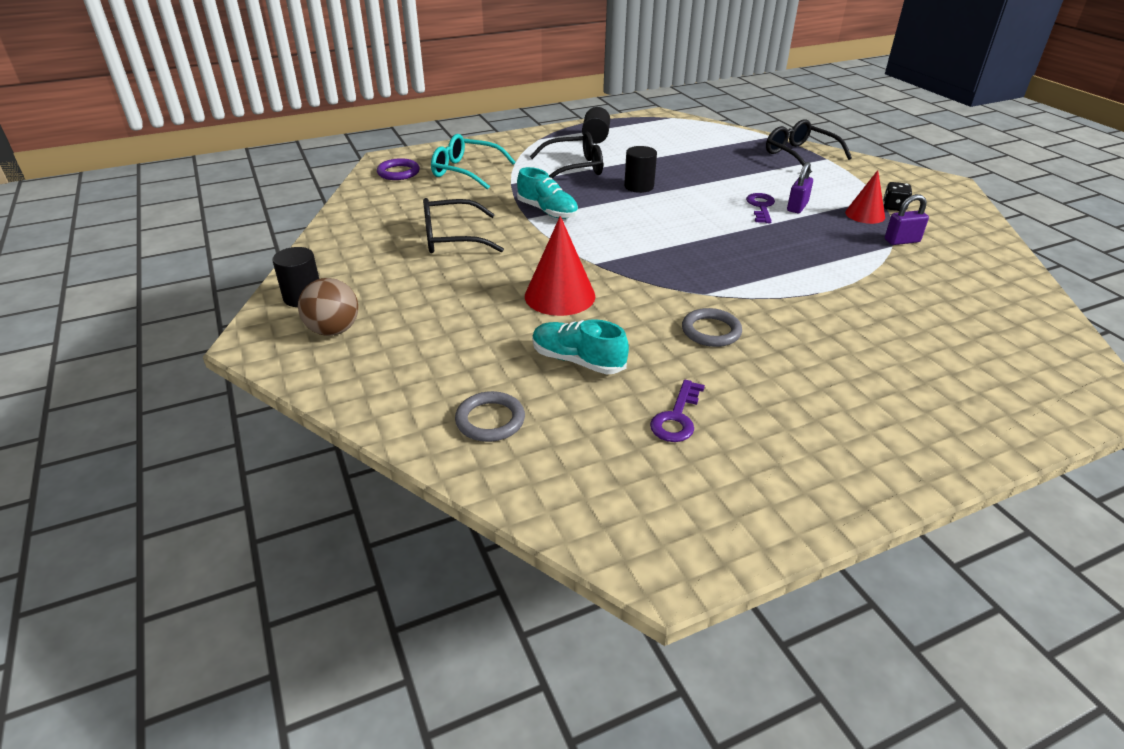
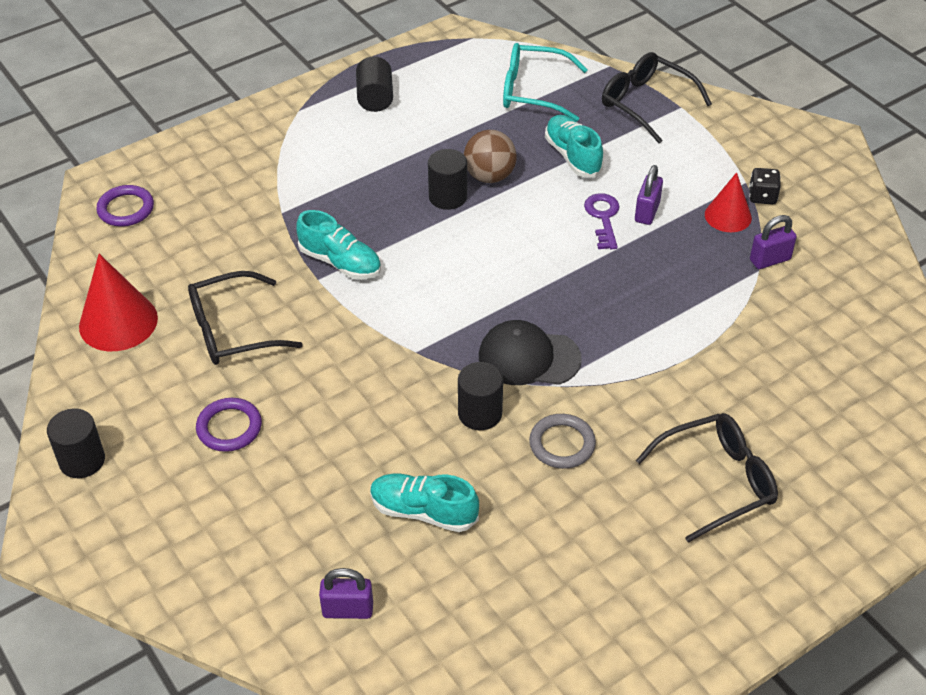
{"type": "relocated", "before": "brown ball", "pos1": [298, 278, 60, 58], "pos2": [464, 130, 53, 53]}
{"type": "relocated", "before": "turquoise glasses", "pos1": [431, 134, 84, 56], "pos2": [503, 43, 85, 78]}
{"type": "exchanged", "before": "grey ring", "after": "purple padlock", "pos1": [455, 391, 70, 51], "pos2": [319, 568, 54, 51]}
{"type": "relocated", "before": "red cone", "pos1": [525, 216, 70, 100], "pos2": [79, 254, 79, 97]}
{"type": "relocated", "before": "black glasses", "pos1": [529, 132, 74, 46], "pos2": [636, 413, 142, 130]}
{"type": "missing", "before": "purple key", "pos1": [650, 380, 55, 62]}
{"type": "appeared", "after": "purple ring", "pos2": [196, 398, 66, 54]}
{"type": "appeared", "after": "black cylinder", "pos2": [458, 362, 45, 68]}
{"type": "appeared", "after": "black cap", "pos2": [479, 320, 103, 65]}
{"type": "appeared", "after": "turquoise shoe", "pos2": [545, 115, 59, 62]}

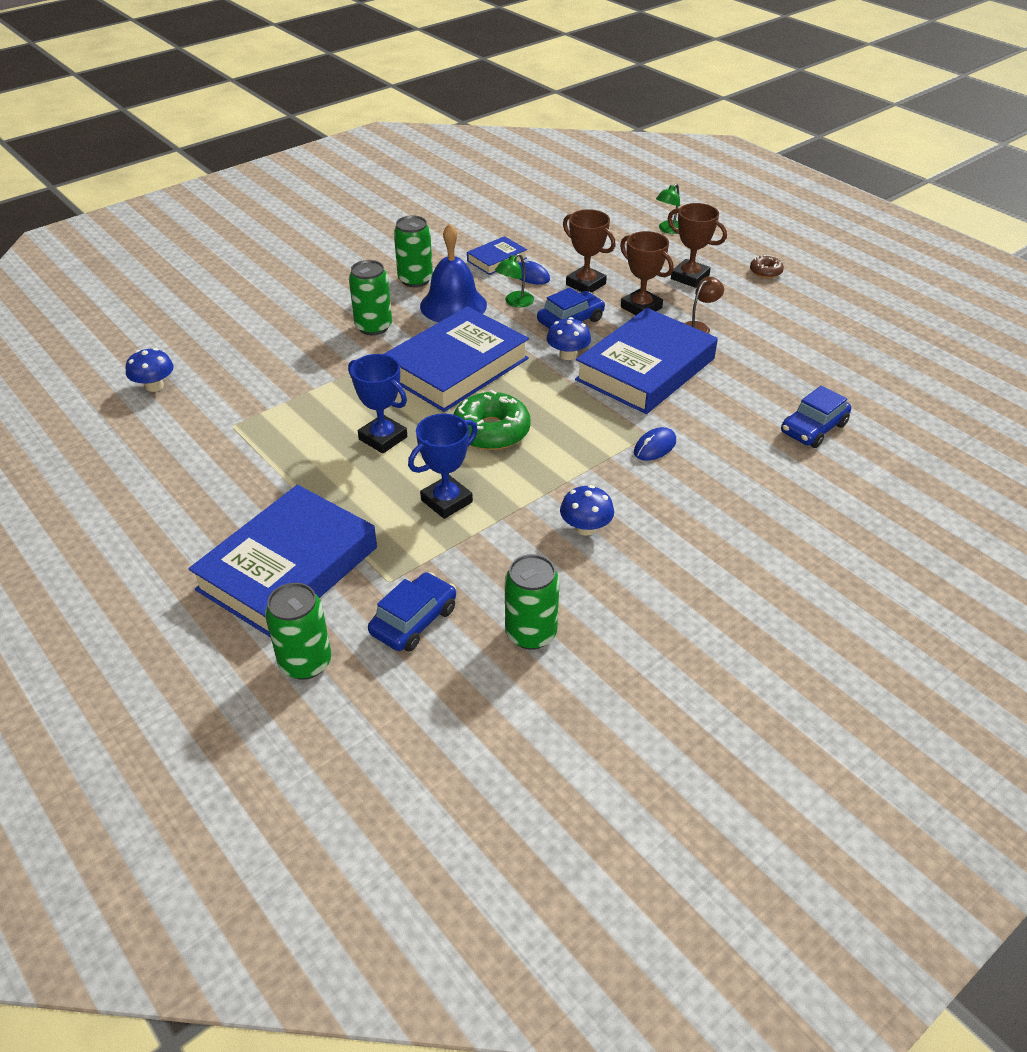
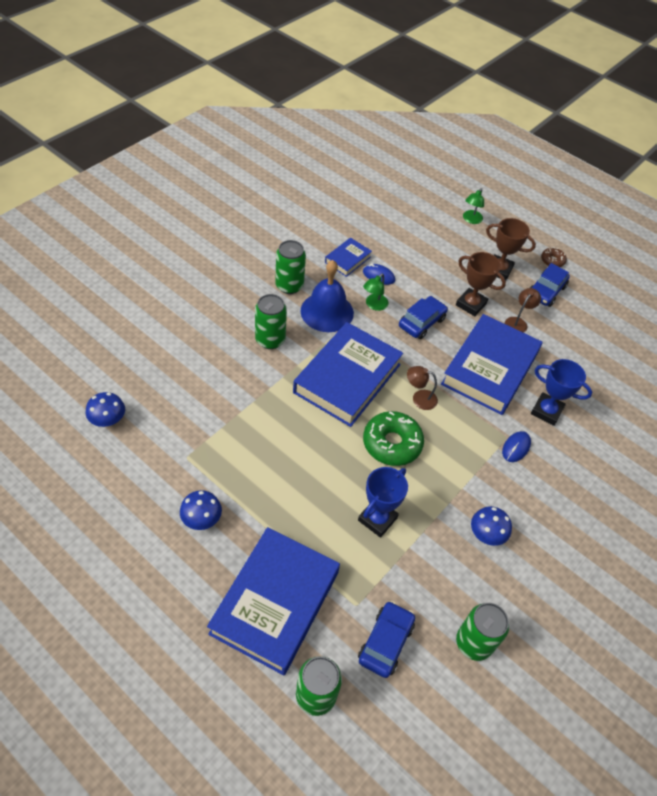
{"type": "relocated", "before": "blue trophy", "pos1": [348, 354, 59, 100], "pos2": [531, 359, 61, 67]}
{"type": "relocated", "before": "blue mushroom", "pos1": [547, 317, 44, 43], "pos2": [180, 490, 42, 40]}
{"type": "missing", "before": "brown trophy", "pos1": [563, 209, 53, 84]}
{"type": "relocated", "before": "blue car", "pos1": [781, 386, 70, 62], "pos2": [530, 263, 40, 44]}
{"type": "appeared", "after": "brown lamp", "pos2": [407, 366, 31, 44]}

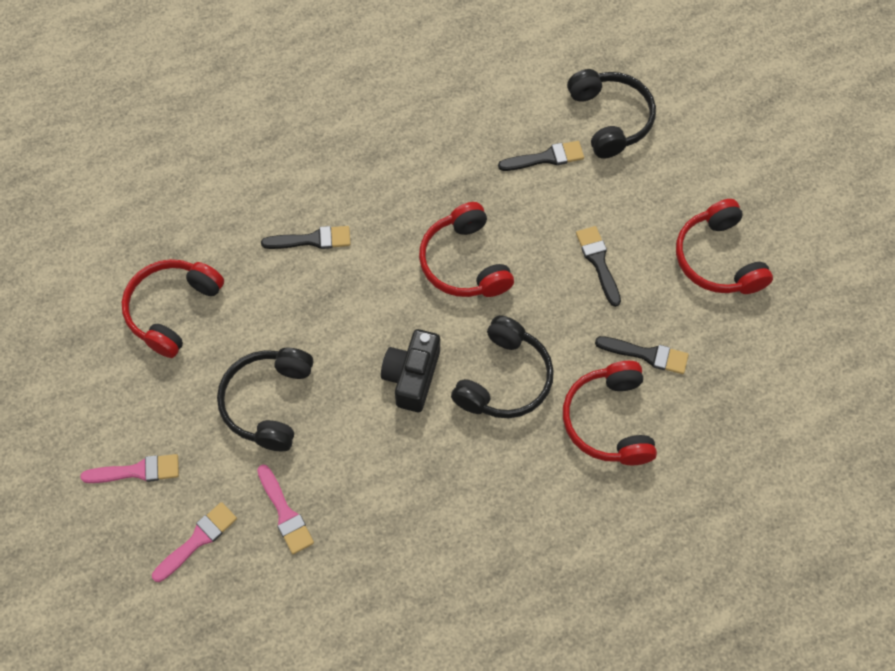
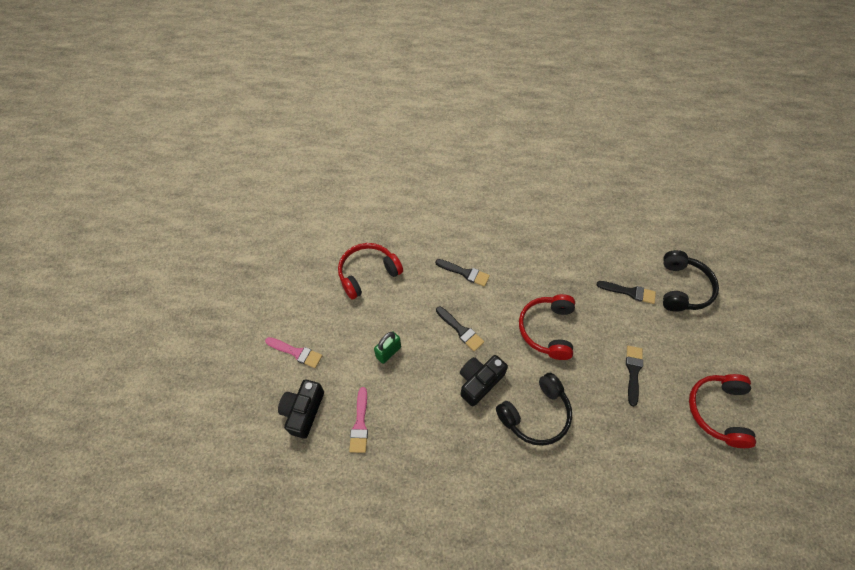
{"type": "exchanged", "before": "pink brush", "after": "black camera", "pos1": [152, 502, 85, 80], "pos2": [278, 379, 46, 60]}
{"type": "exchanged", "before": "black headphones", "after": "green padlock", "pos1": [217, 348, 96, 103], "pos2": [374, 331, 27, 33]}
{"type": "missing", "before": "red headphones", "pos1": [563, 361, 94, 104]}
{"type": "relocated", "before": "black brush", "pos1": [595, 336, 93, 38], "pos2": [436, 307, 48, 44]}

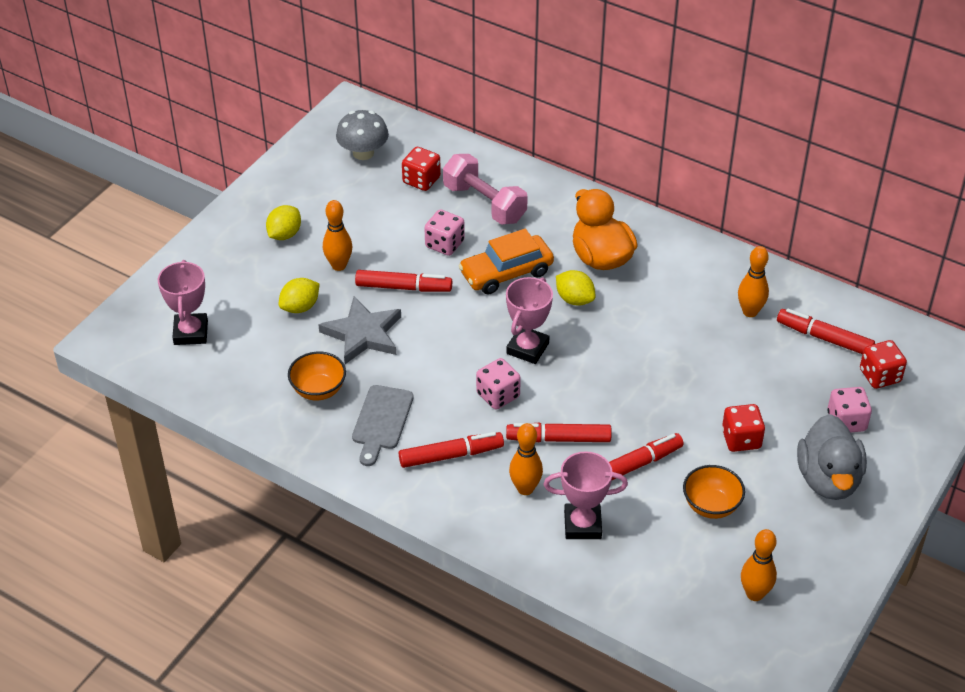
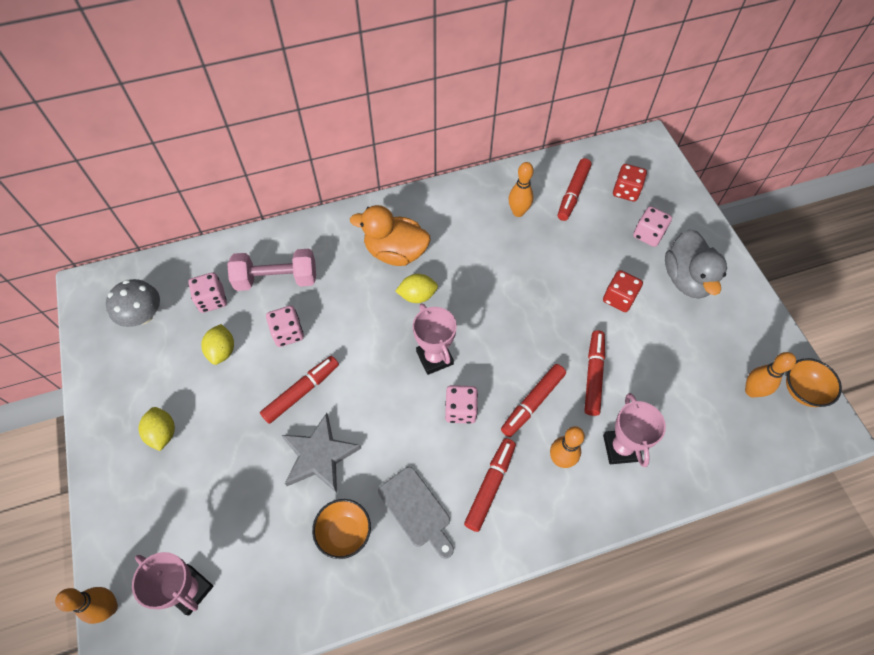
{"type": "relocated", "before": "yellow lemon", "pos1": [279, 278, 41, 35], "pos2": [201, 324, 33, 41]}
{"type": "relocated", "before": "orange bowling pin", "pos1": [323, 200, 29, 71], "pos2": [55, 587, 63, 37]}
{"type": "colour", "before": "red dice", "after": "pink dice", "pos1": [402, 147, 39, 44], "pos2": [188, 272, 39, 41]}
{"type": "missing", "before": "orange car", "pos1": [459, 229, 95, 66]}
{"type": "spun", "before": "pink trophy", "pos1": [544, 451, 84, 88], "pos2": [603, 393, 63, 74], "turn": -45}
{"type": "relocated", "before": "orange bowl", "pos1": [683, 465, 62, 54], "pos2": [786, 358, 56, 49]}
{"type": "spun", "before": "red marker", "pos1": [777, 309, 98, 45], "pos2": [558, 158, 34, 63], "turn": -45}
{"type": "spun", "before": "grey duck", "pos1": [797, 414, 70, 86], "pos2": [665, 229, 62, 70], "turn": 45}

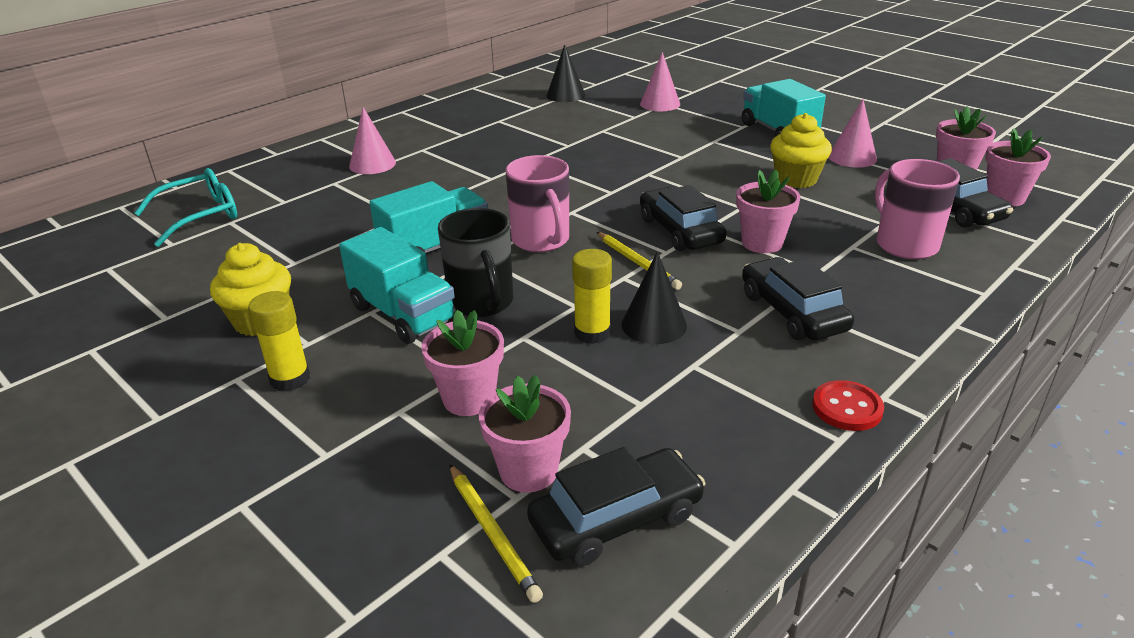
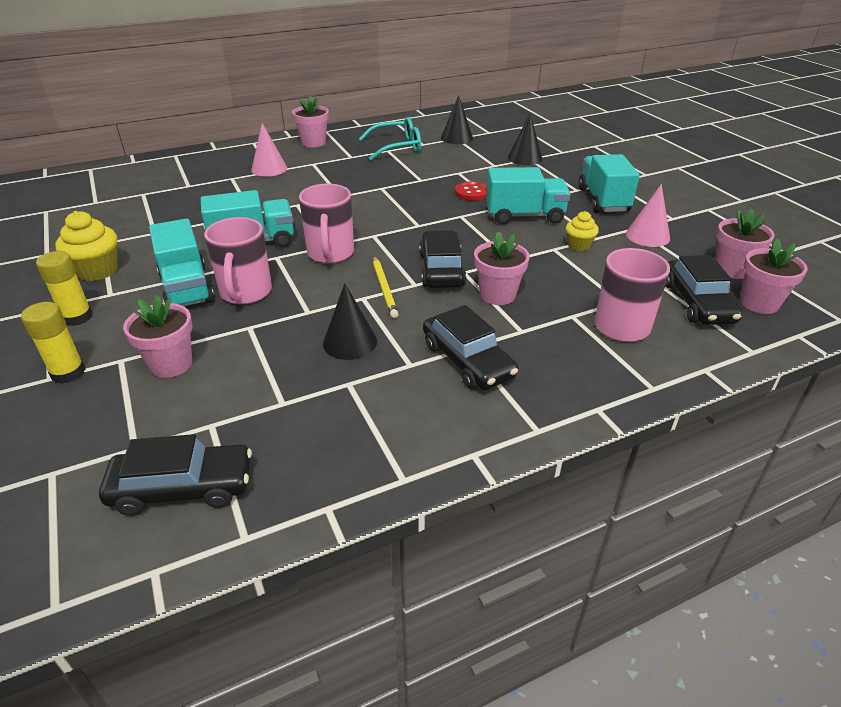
{"type": "relocated", "before": "turquoise glasses", "pos1": [134, 168, 103, 79], "pos2": [359, 117, 62, 43]}
{"type": "colour", "before": "black mug", "after": "pink mug", "pos1": [438, 208, 75, 109], "pos2": [204, 217, 68, 87]}
{"type": "missing", "before": "yellow pencil", "pos1": [450, 464, 93, 139]}
{"type": "relocated", "before": "pink flower pot", "pos1": [479, 375, 92, 118], "pos2": [292, 96, 37, 51]}
{"type": "relocated", "before": "yellow glue stick", "pos1": [572, 249, 40, 95], "pos2": [21, 302, 65, 82]}
{"type": "colour", "before": "pink cone", "after": "black cone", "pos1": [640, 52, 40, 59], "pos2": [508, 114, 35, 51]}
{"type": "spun", "before": "black car", "pos1": [742, 257, 112, 83], "pos2": [423, 305, 95, 85], "turn": 150}
{"type": "size", "before": "yellow cupcake", "pos1": [770, 113, 62, 75], "pos2": [566, 211, 33, 40], "scale": 0.61}
{"type": "relocated", "before": "red button", "pos1": [812, 380, 72, 51], "pos2": [455, 181, 32, 20]}
{"type": "appeared", "after": "turquoise truck", "pos2": [486, 167, 85, 57]}

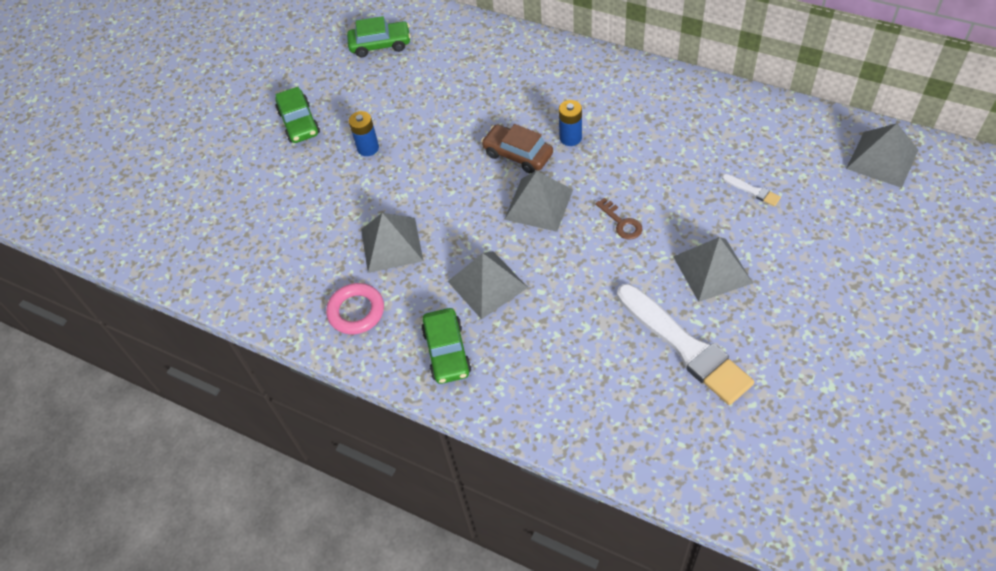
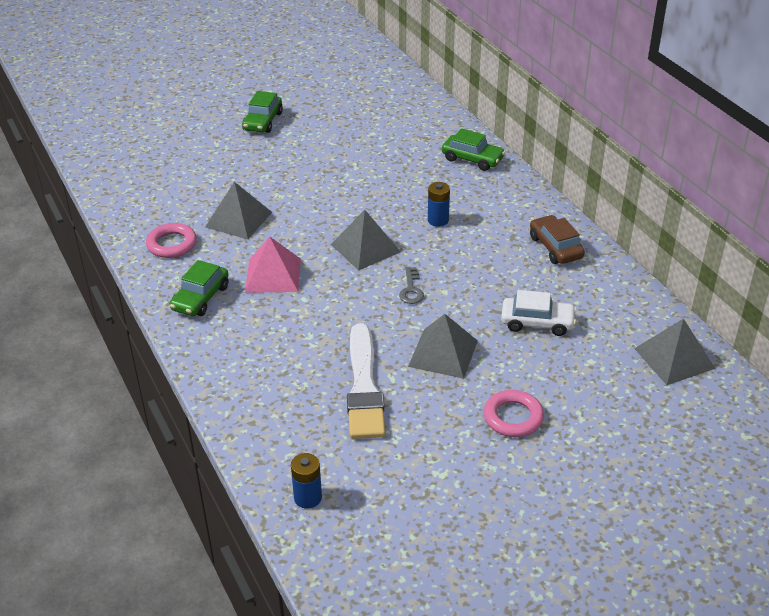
{"type": "relocated", "before": "green car", "pos1": [347, 16, 64, 41], "pos2": [442, 128, 63, 43]}
{"type": "relocated", "before": "blue battery", "pos1": [349, 111, 30, 45], "pos2": [291, 453, 31, 56]}
{"type": "colour", "before": "grey pyramid", "after": "pink pyramid", "pos1": [448, 251, 80, 68], "pos2": [245, 236, 56, 57]}
{"type": "relocated", "before": "brown car", "pos1": [481, 124, 72, 49], "pos2": [530, 215, 55, 49]}
{"type": "colour", "before": "brown key", "after": "grey key", "pos1": [595, 198, 47, 42], "pos2": [399, 267, 25, 37]}
{"type": "exchanged", "before": "white brush", "after": "white car", "pos1": [722, 174, 59, 32], "pos2": [501, 290, 76, 46]}
{"type": "appeared", "after": "pink ring", "pos2": [483, 390, 61, 47]}

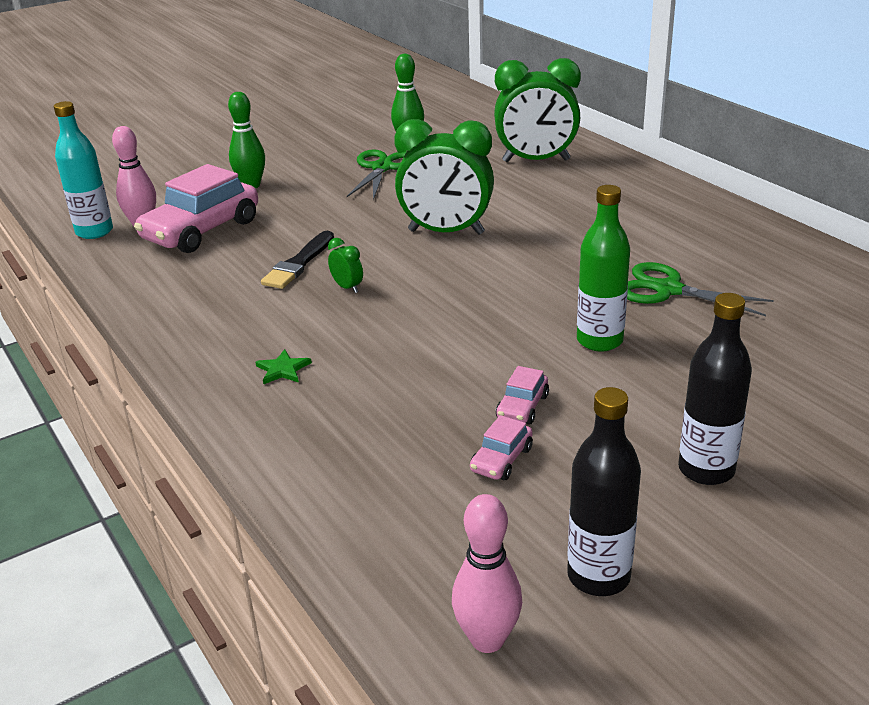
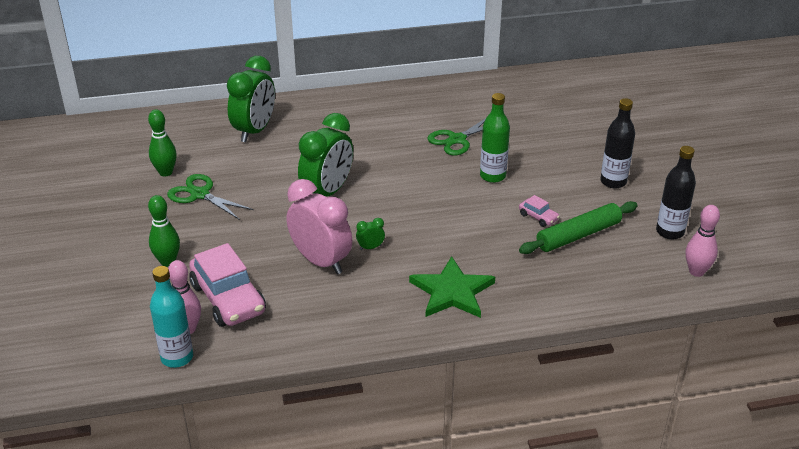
{"type": "size", "before": "green star", "pos1": [255, 349, 57, 36], "pos2": [409, 256, 86, 62], "scale": 2.43}
{"type": "exchanged", "before": "black brush", "after": "pink clock", "pos1": [261, 231, 73, 58], "pos2": [286, 179, 66, 95]}
{"type": "exchanged", "before": "pink car", "after": "green rolling pin", "pos1": [470, 415, 63, 65], "pos2": [519, 201, 119, 53]}

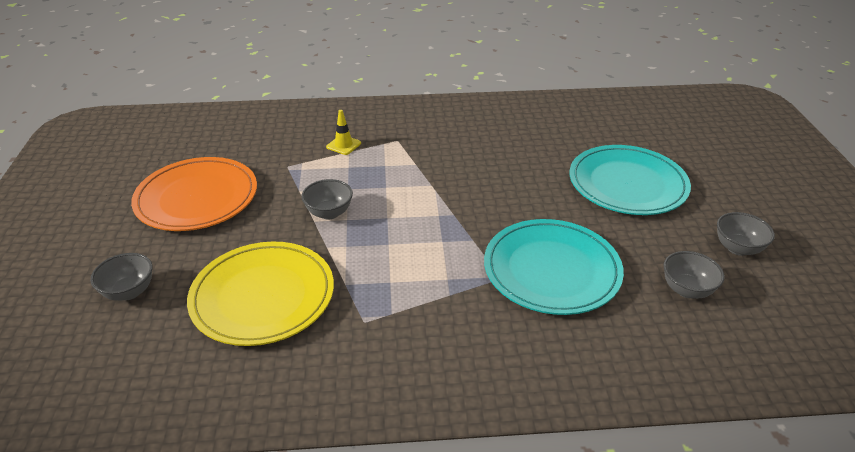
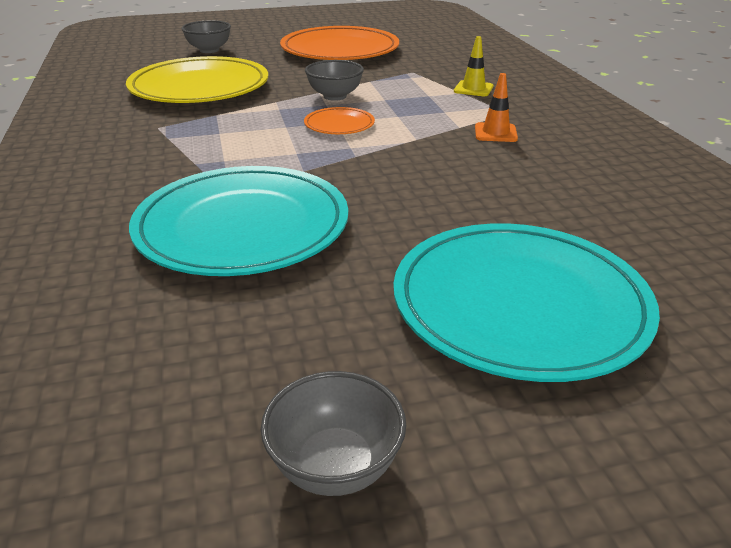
{"type": "missing", "before": "grey bowl", "pos1": [664, 251, 61, 48]}
{"type": "appeared", "after": "orange plate", "pos2": [304, 107, 71, 27]}
{"type": "appeared", "after": "orange traffic cone", "pos2": [475, 73, 43, 69]}

